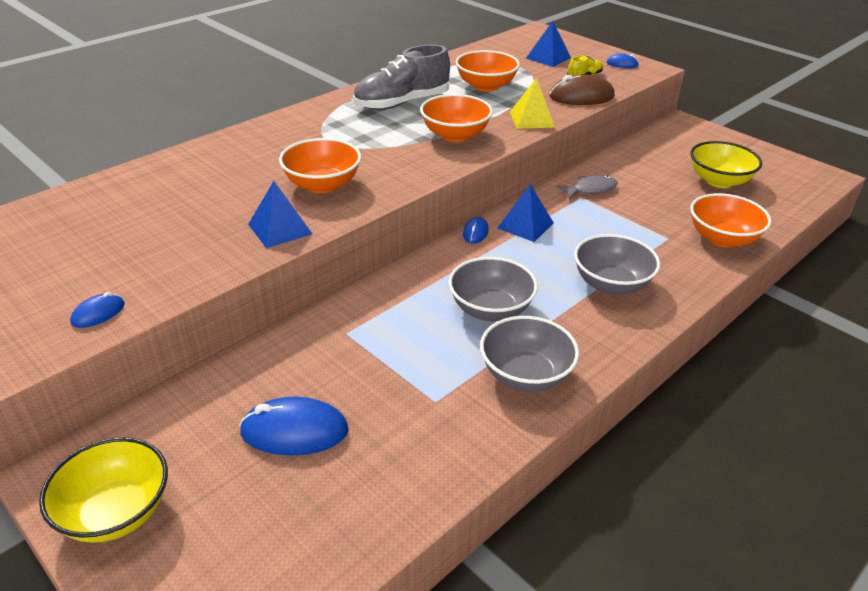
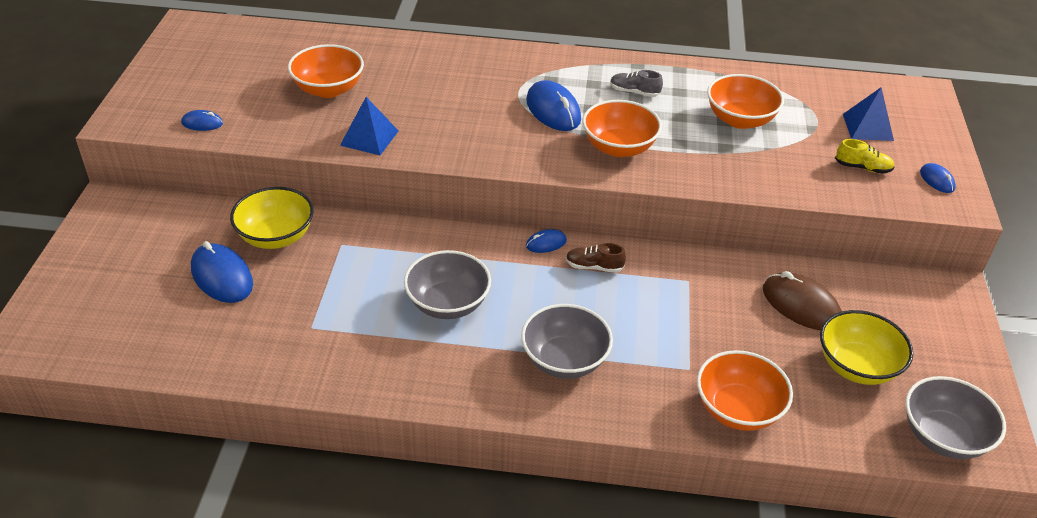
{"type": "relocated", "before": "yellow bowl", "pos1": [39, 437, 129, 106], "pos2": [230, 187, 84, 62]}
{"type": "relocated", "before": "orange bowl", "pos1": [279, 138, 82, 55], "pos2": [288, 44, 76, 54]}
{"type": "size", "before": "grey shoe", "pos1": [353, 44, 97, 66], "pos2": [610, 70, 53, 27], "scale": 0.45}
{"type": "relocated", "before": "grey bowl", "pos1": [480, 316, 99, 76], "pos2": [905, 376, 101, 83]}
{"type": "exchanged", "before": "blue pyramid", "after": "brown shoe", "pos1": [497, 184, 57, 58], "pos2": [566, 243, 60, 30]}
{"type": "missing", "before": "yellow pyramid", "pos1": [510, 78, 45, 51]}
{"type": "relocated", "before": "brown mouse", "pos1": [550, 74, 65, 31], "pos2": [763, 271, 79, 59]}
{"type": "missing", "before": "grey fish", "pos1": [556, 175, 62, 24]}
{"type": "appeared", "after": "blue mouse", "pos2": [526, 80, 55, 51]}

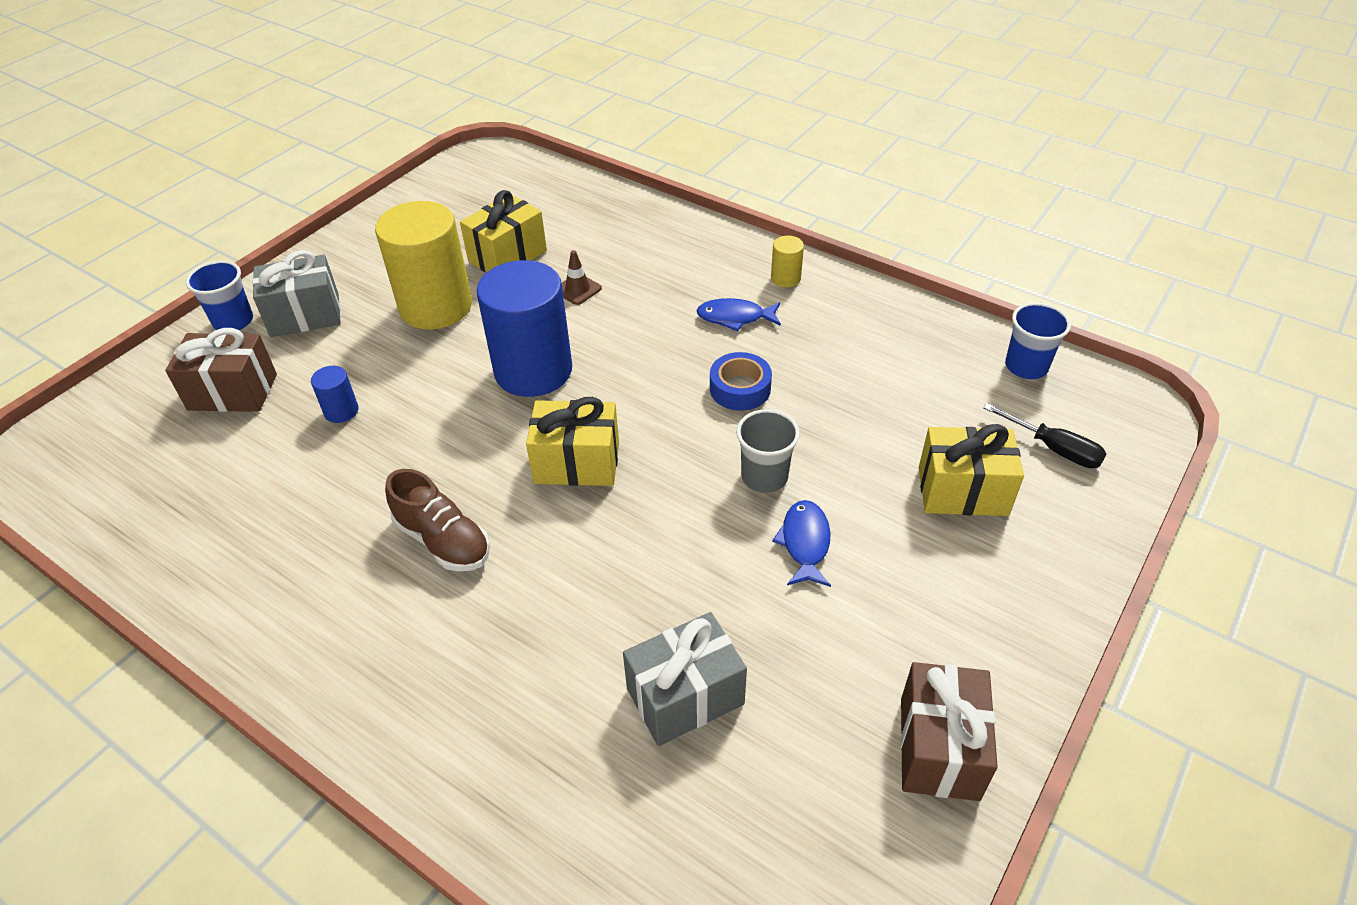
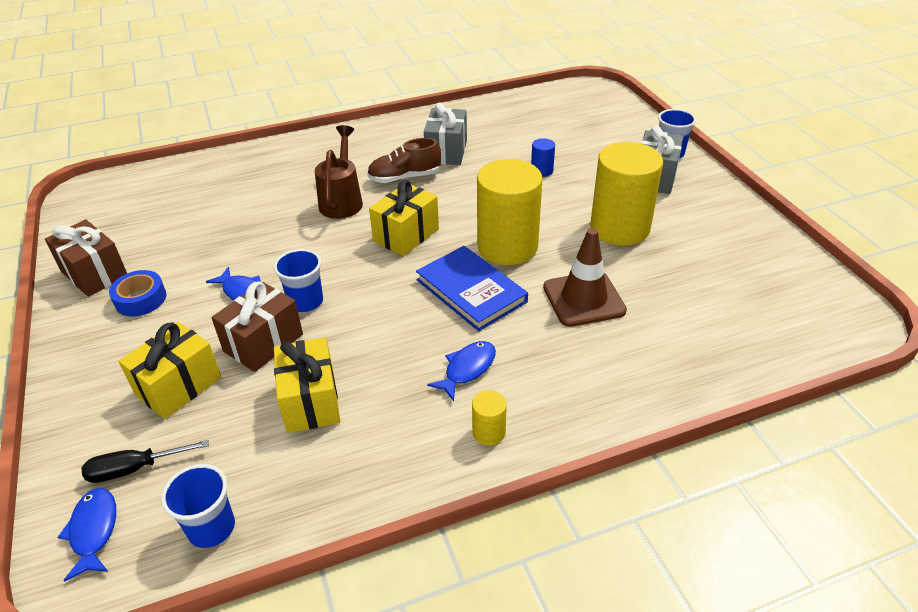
{"type": "relocated", "before": "brown gift", "pos1": [165, 328, 112, 84], "pos2": [212, 282, 91, 90]}
{"type": "relocated", "before": "yellow gift", "pos1": [460, 190, 87, 83], "pos2": [274, 337, 66, 96]}
{"type": "colour", "before": "blue cylinder", "after": "yellow cylinder", "pos1": [477, 260, 95, 137], "pos2": [477, 159, 66, 106]}
{"type": "size", "before": "brown traffic cone", "pos1": [562, 250, 40, 55], "pos2": [543, 228, 84, 99], "scale": 2.01}
{"type": "relocated", "before": "grey gift", "pos1": [623, 612, 124, 134], "pos2": [424, 103, 43, 62]}
{"type": "relocated", "before": "blue tape", "pos1": [710, 352, 62, 59], "pos2": [109, 270, 57, 46]}
{"type": "colour", "before": "grey cup", "after": "blue cup", "pos1": [736, 409, 64, 84], "pos2": [274, 249, 49, 63]}
{"type": "appeared", "after": "blue fish", "pos2": [57, 488, 59, 94]}
{"type": "appeared", "after": "brown watering can", "pos2": [315, 125, 48, 94]}
{"type": "appeared", "after": "blue book", "pos2": [416, 246, 112, 85]}

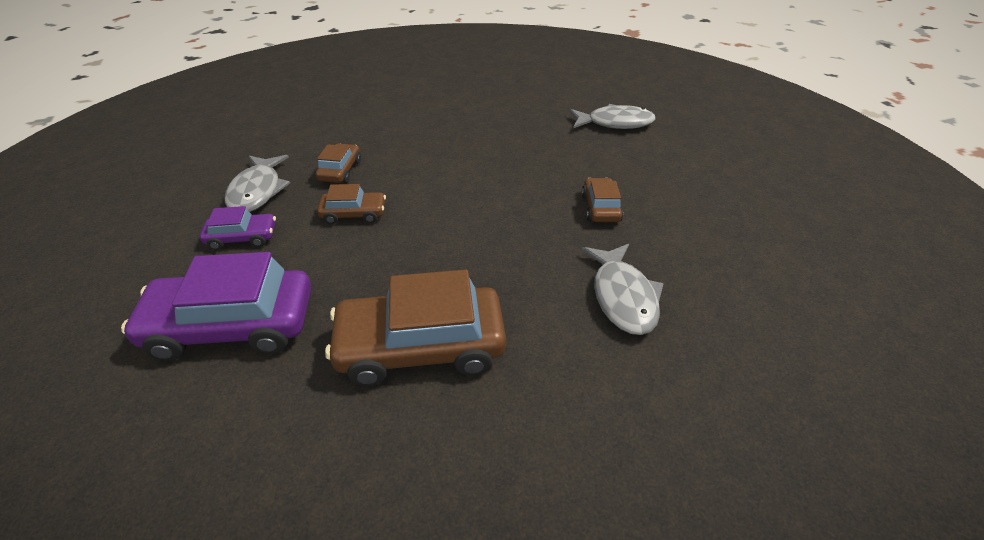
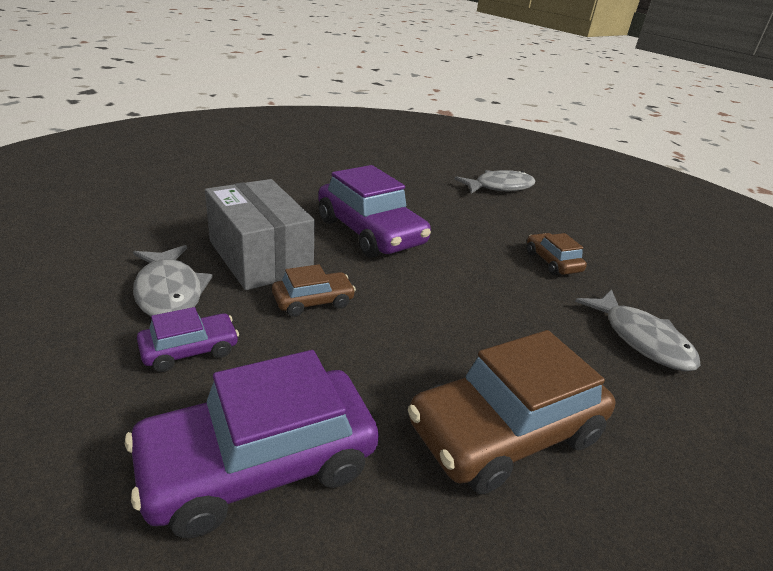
{"type": "exchanged", "before": "brown car", "after": "grey box", "pos1": [315, 144, 46, 39], "pos2": [205, 179, 110, 111]}
{"type": "appeared", "after": "purple car", "pos2": [318, 165, 113, 93]}

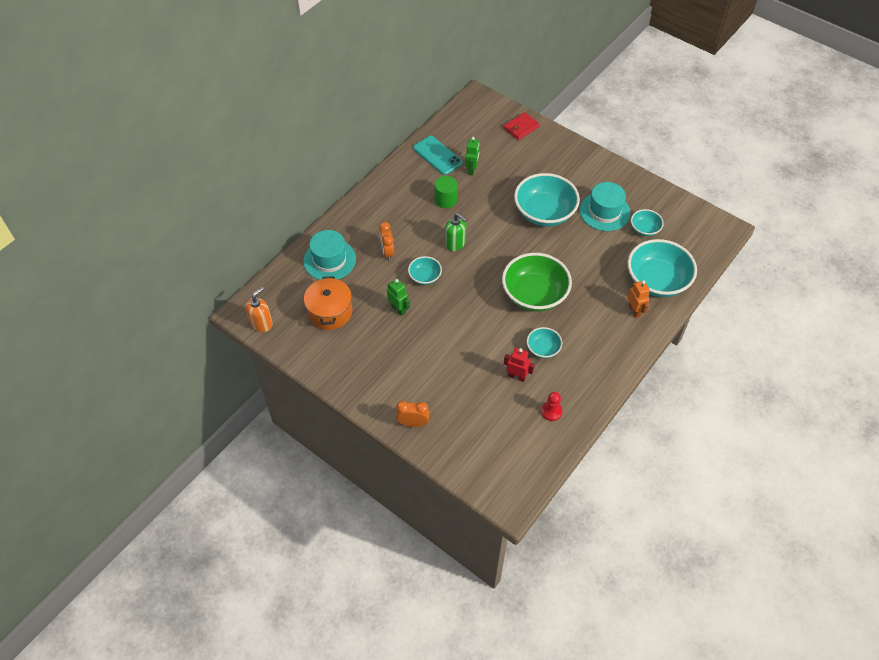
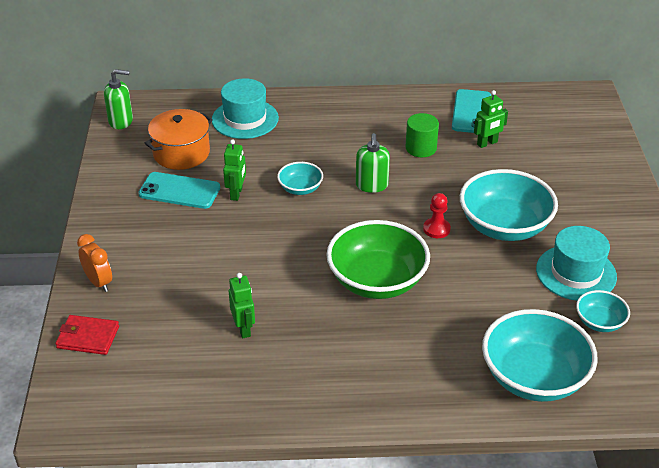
{"type": "colour", "before": "orange soap dispenser", "after": "green soap dispenser", "pos1": [245, 287, 28, 45], "pos2": [104, 69, 29, 60]}
{"type": "missing", "before": "orange clock", "pos1": [379, 222, 16, 39]}
{"type": "relocated", "before": "red wallet", "pos1": [503, 112, 37, 28], "pos2": [55, 315, 64, 40]}
{"type": "colour", "before": "red robot", "after": "green robot", "pos1": [504, 348, 31, 34], "pos2": [229, 273, 26, 65]}
{"type": "missing", "before": "turquoise bowl", "pos1": [527, 327, 35, 31]}
{"type": "relocated", "before": "red pawn", "pos1": [541, 392, 21, 29], "pos2": [423, 193, 28, 45]}
{"type": "missing", "before": "orange robot", "pos1": [628, 280, 22, 38]}
{"type": "appeared", "after": "turquoise phone", "pos2": [138, 172, 82, 37]}

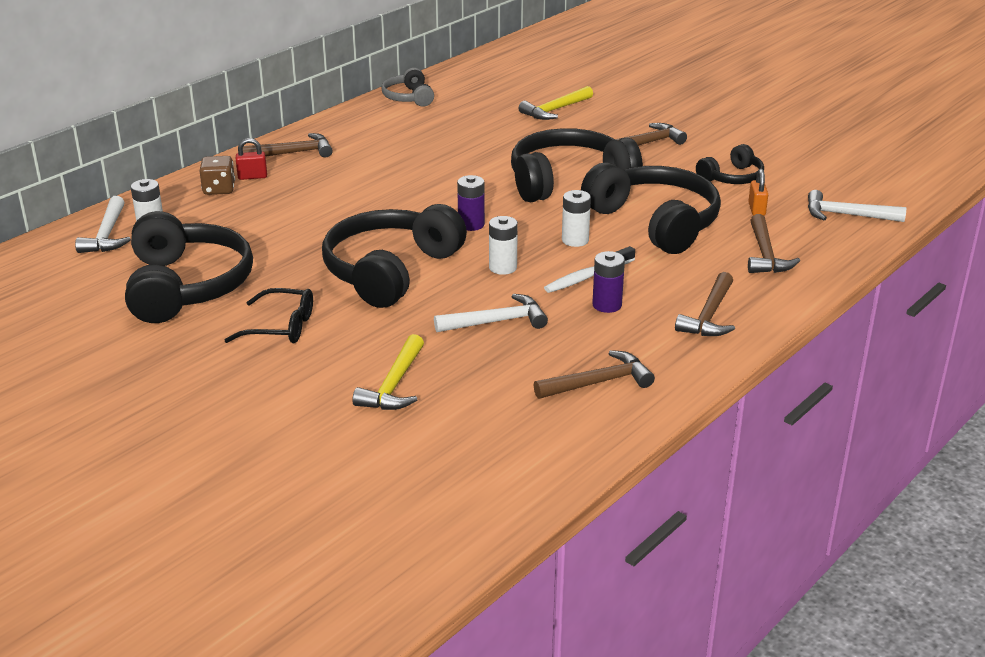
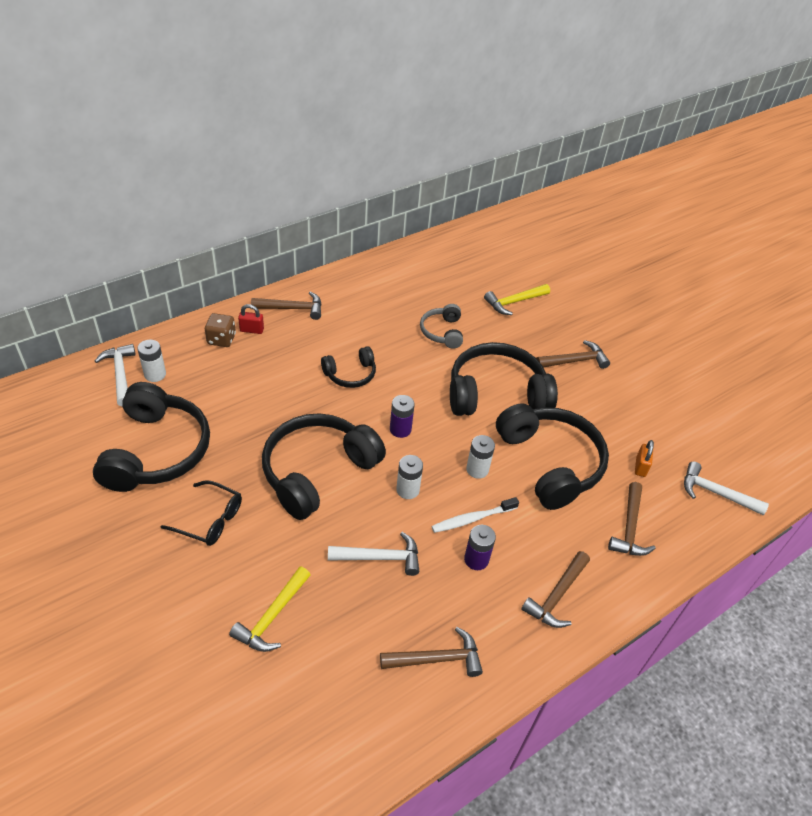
{"type": "spun", "before": "white hammer", "pos1": [75, 196, 56, 57], "pos2": [95, 344, 41, 63], "turn": 150}
{"type": "relocated", "before": "grey headphones", "pos1": [381, 68, 53, 39], "pos2": [420, 304, 43, 45]}
{"type": "relocated", "before": "black headphones", "pos1": [696, 144, 68, 40], "pos2": [321, 346, 55, 42]}

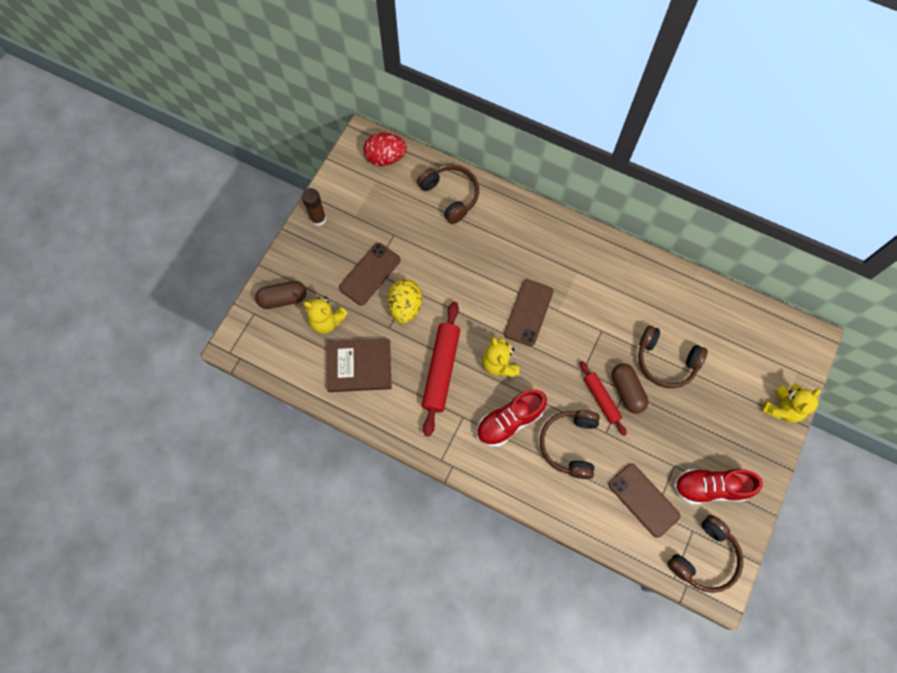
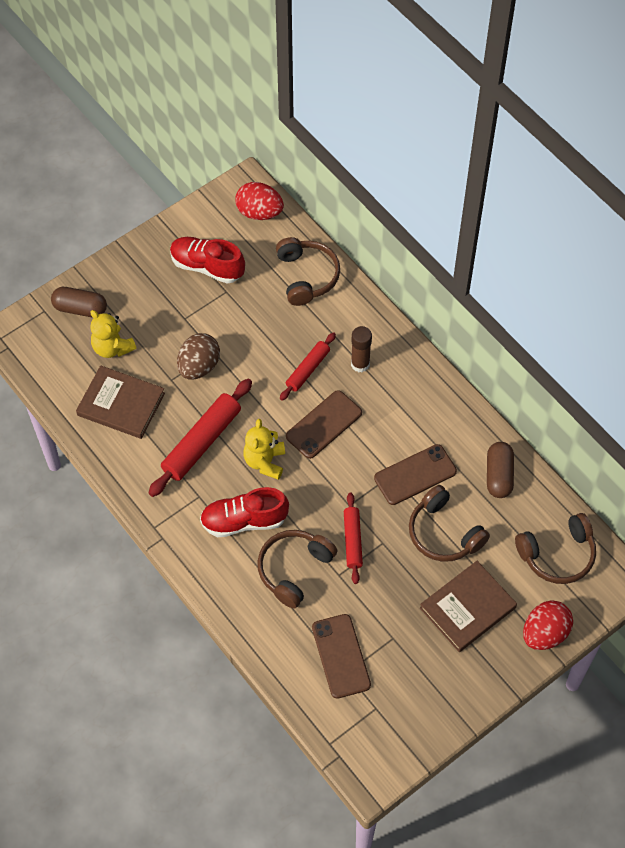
{"type": "relocated", "before": "brown glue stick", "pos1": [302, 188, 25, 38], "pos2": [351, 326, 21, 46]}
{"type": "relocated", "before": "brown phone", "pos1": [339, 243, 62, 62], "pos2": [374, 444, 83, 61]}
{"type": "colour", "before": "yellow egg", "after": "brown egg", "pos1": [387, 279, 35, 45], "pos2": [177, 333, 43, 47]}
{"type": "relocated", "before": "brown capsule", "pos1": [612, 363, 36, 51], "pos2": [487, 442, 27, 56]}
{"type": "relocated", "before": "brown headphones", "pos1": [667, 515, 76, 78], "pos2": [515, 513, 81, 71]}
{"type": "relocated", "before": "red shoe", "pos1": [674, 469, 89, 36], "pos2": [170, 237, 75, 47]}
{"type": "exchanged", "before": "yellow teddy bear", "after": "red egg", "pos1": [761, 384, 59, 39], "pos2": [523, 601, 50, 49]}
{"type": "appeared", "after": "red rolling pin", "pos2": [280, 332, 56, 69]}
{"type": "appeared", "after": "brown book", "pos2": [420, 561, 97, 91]}

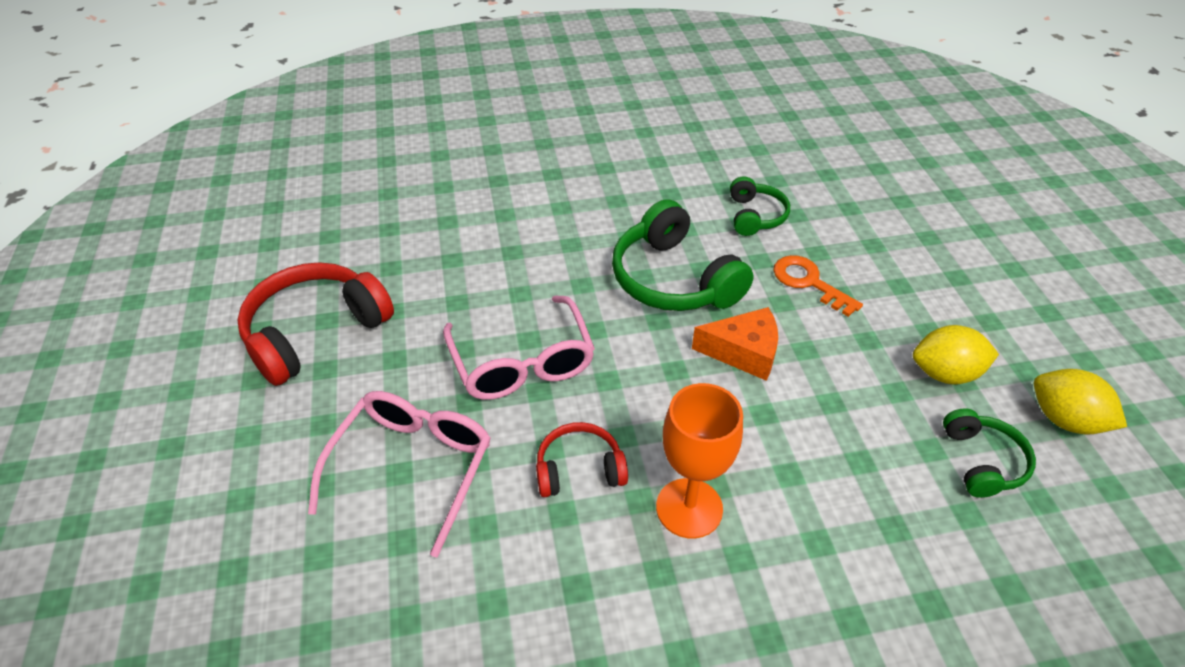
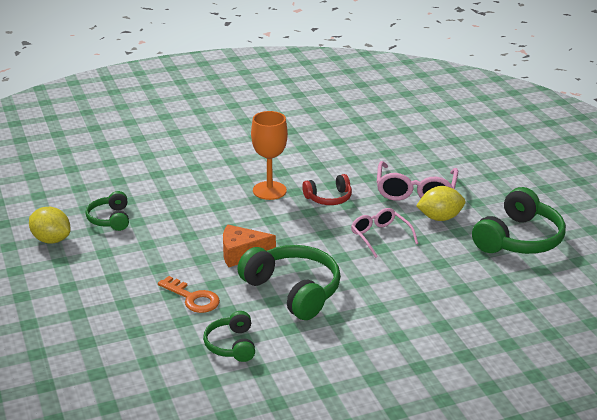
{"type": "colour", "before": "red headphones", "after": "green headphones", "pos1": [237, 262, 157, 124], "pos2": [472, 187, 94, 67]}
{"type": "size", "before": "pink glasses", "pos1": [443, 296, 152, 104], "pos2": [351, 208, 67, 50], "scale": 0.66}
{"type": "relocated", "before": "yellow lemon", "pos1": [913, 325, 86, 60], "pos2": [416, 186, 49, 35]}

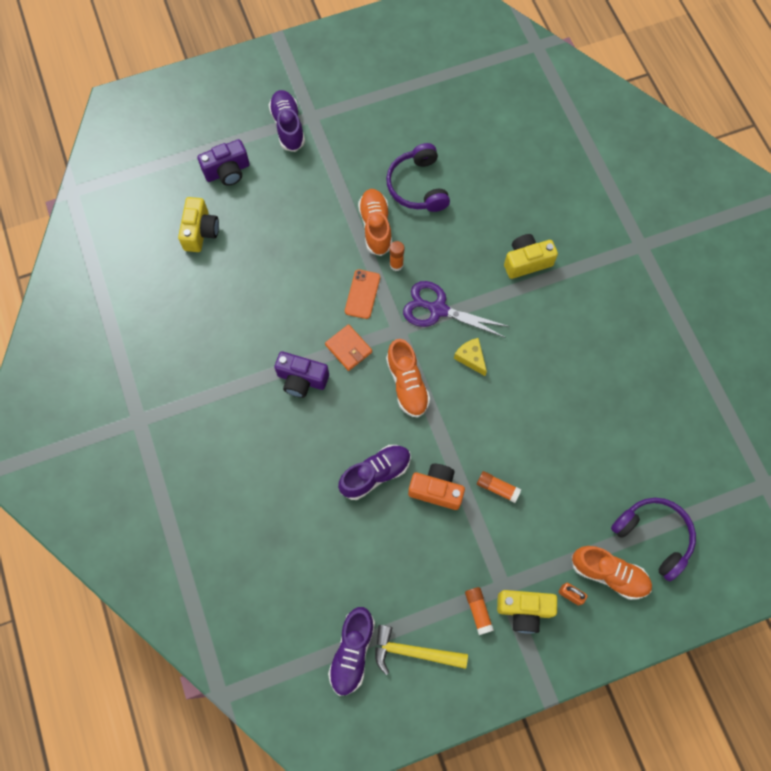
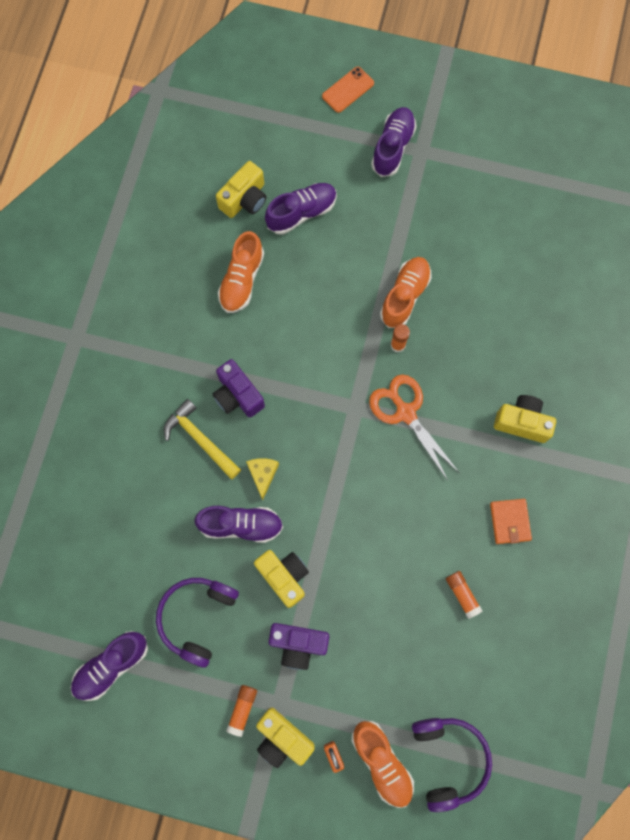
{"type": "relocated", "before": "purple camera", "pos1": [197, 139, 53, 47], "pos2": [268, 623, 61, 47]}
{"type": "relocated", "before": "orange wallet", "pos1": [325, 324, 47, 47], "pos2": [490, 499, 42, 45]}
{"type": "relocated", "before": "orange phone", "pos1": [345, 269, 35, 50], "pos2": [322, 67, 52, 46]}
{"type": "relocated", "before": "yellow hammer", "pos1": [375, 625, 93, 50], "pos2": [164, 399, 77, 80]}
{"type": "relocated", "before": "purple headphones", "pos1": [386, 143, 64, 69], "pos2": [156, 578, 83, 90]}
{"type": "relocated", "before": "orange shoe", "pos1": [386, 339, 44, 79], "pos2": [218, 231, 46, 82]}
{"type": "colour", "before": "purple scissors", "after": "orange scissors", "pos1": [403, 281, 107, 57], "pos2": [369, 374, 90, 107]}
{"type": "colour", "before": "orange camera", "after": "yellow camera", "pos1": [408, 464, 57, 46], "pos2": [254, 550, 55, 58]}
{"type": "relocated", "before": "yellow cheese", "pos1": [454, 338, 33, 38], "pos2": [246, 458, 33, 42]}
{"type": "relocated", "before": "orange glue stick", "pos1": [477, 471, 44, 32], "pos2": [446, 571, 37, 48]}
{"type": "appeared", "after": "purple shoe", "pos2": [265, 183, 72, 52]}

